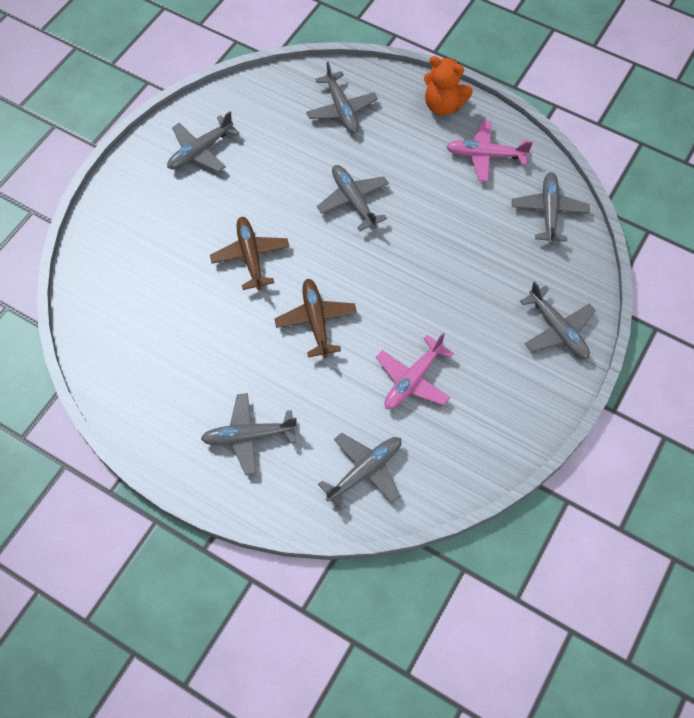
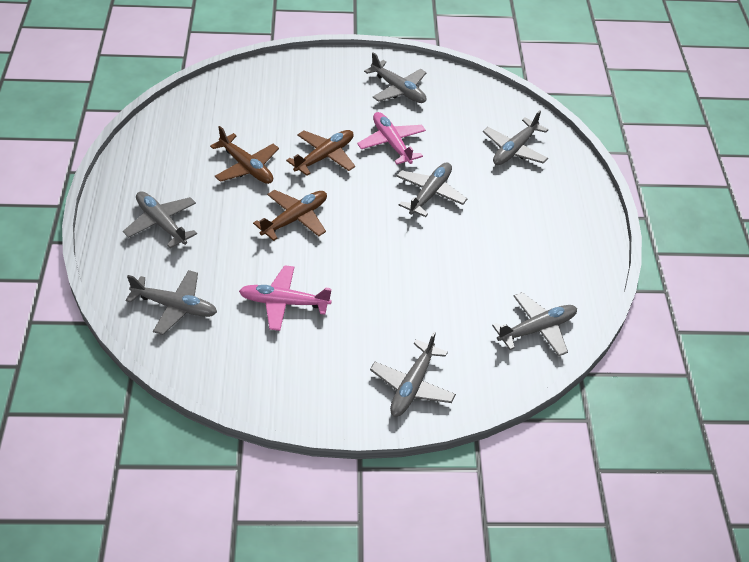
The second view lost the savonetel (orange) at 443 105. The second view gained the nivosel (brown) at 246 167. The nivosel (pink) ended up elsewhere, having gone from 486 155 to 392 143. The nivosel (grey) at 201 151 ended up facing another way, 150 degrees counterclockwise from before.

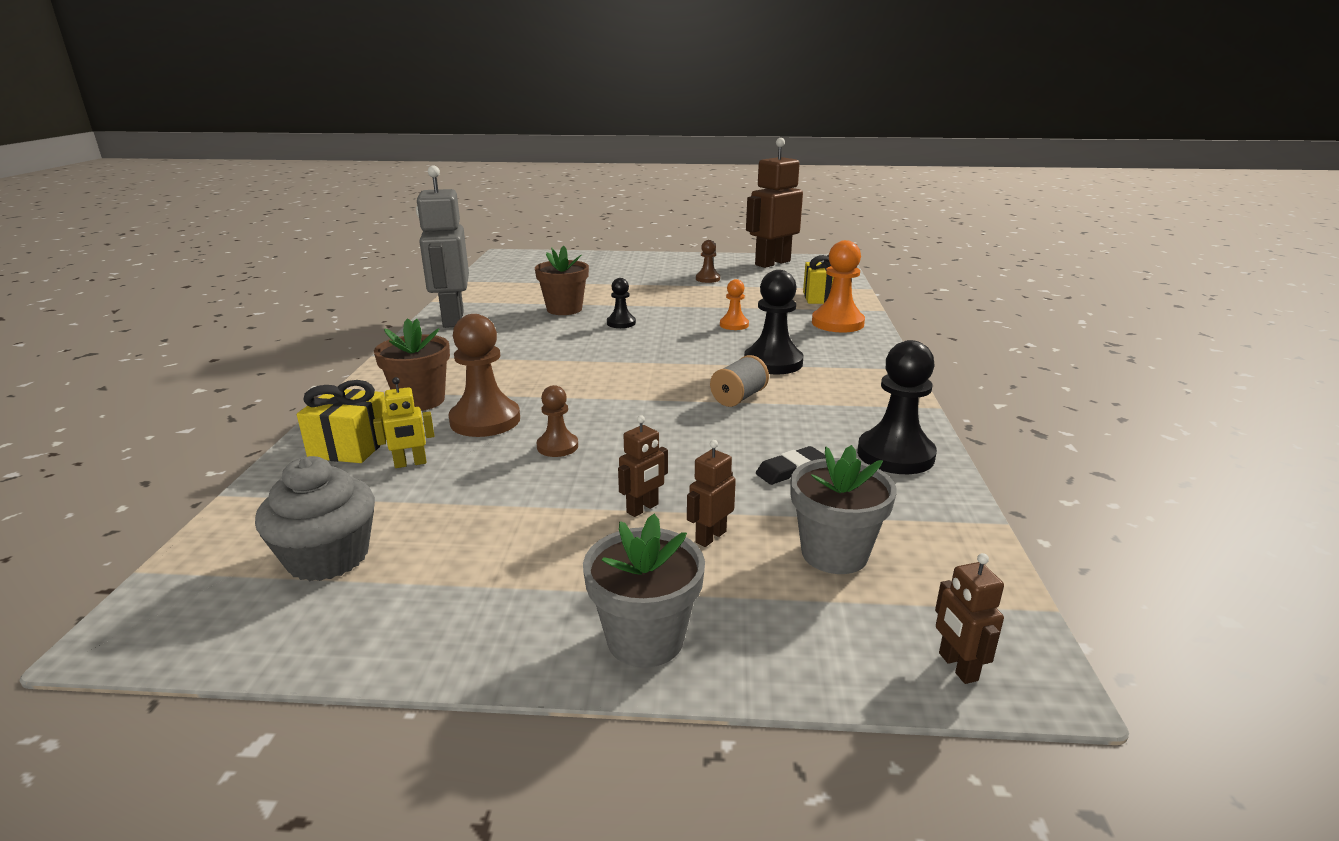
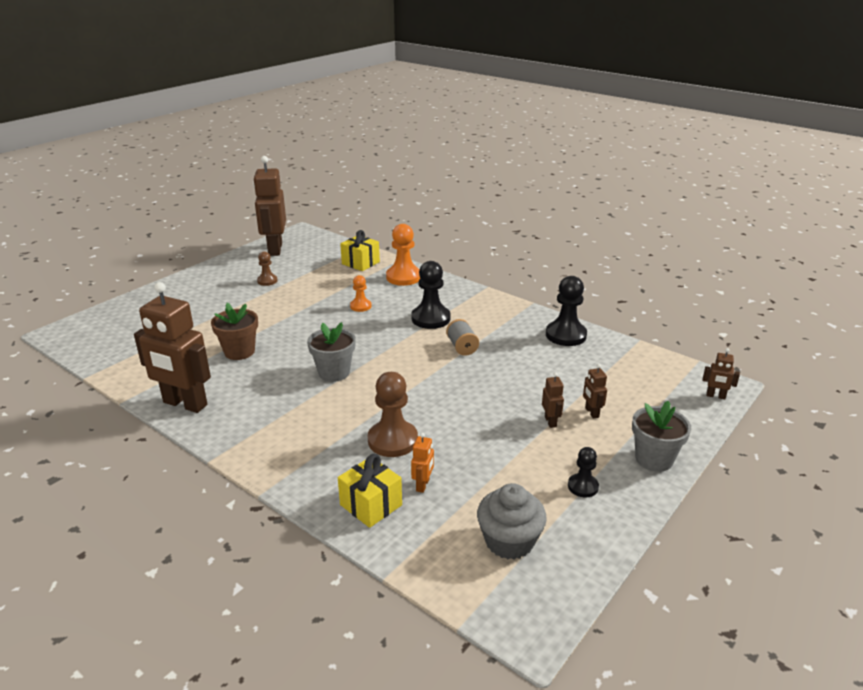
The second view lost the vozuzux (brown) at 420 401. The second view lost the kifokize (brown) at 557 446. The second view lost the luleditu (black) at 790 470. The kifokize (black) ended up elsewhere, having gone from 621 323 to 583 486. The vozuzux (grey) ended up elsewhere, having gone from 834 553 to 334 372. What was the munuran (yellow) at 410 463 turned into the munuran (orange) at 423 485. What was the munuran (grey) at 452 319 turned into the munuran (brown) at 185 404.

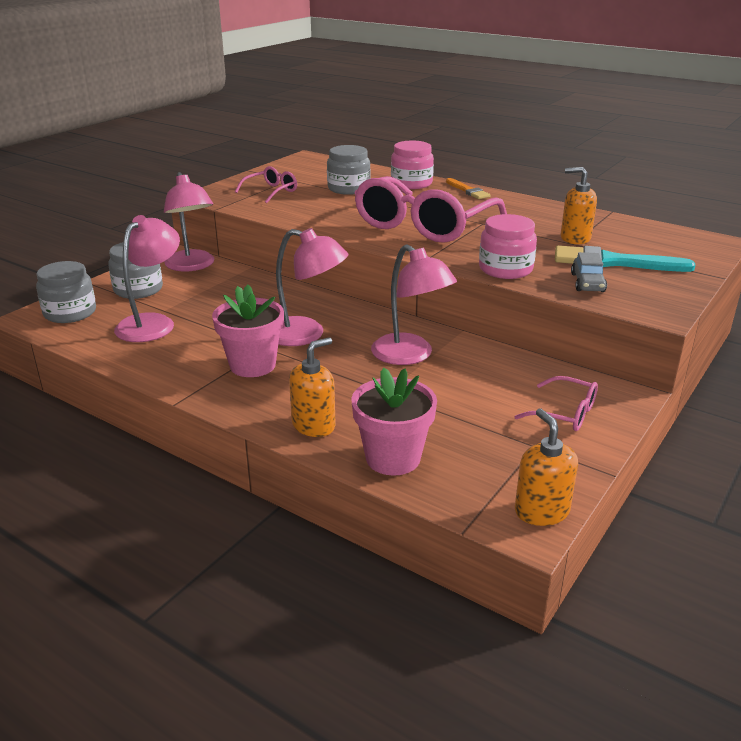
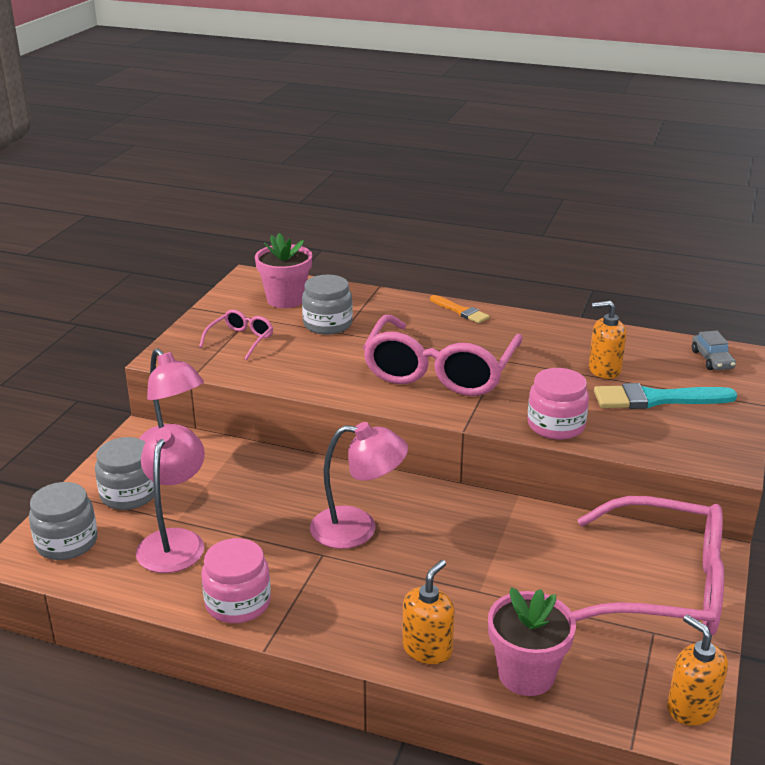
The second view lost the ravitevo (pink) at 410 356. The vozuzux (pink) ended up elsewhere, having gone from 252 365 to 285 299. The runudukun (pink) ended up elsewhere, having gone from 411 183 to 238 603. The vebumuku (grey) ended up elsewhere, having gone from 587 283 to 712 359. The size of the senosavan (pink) at 565 413 changed by a factor of 2.24.

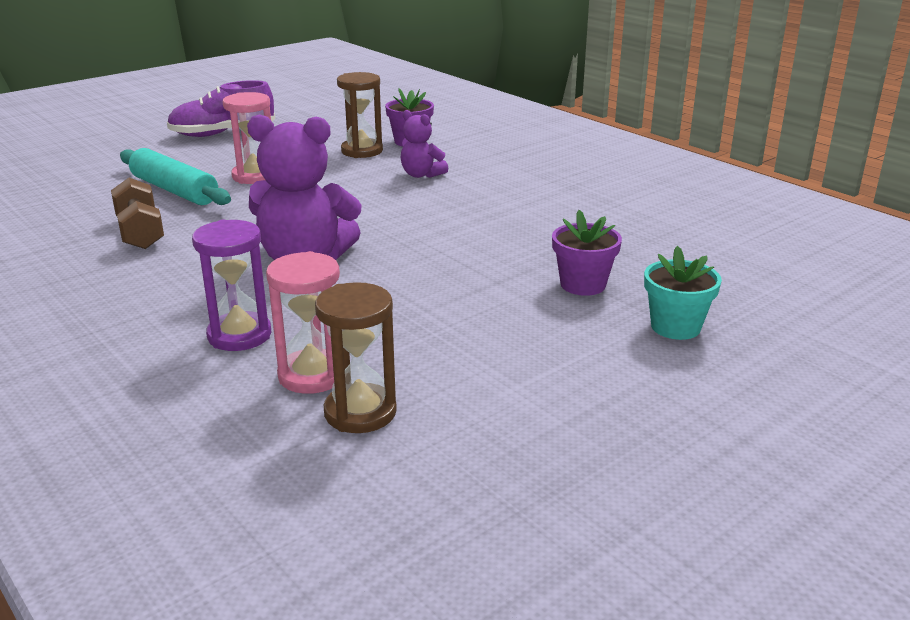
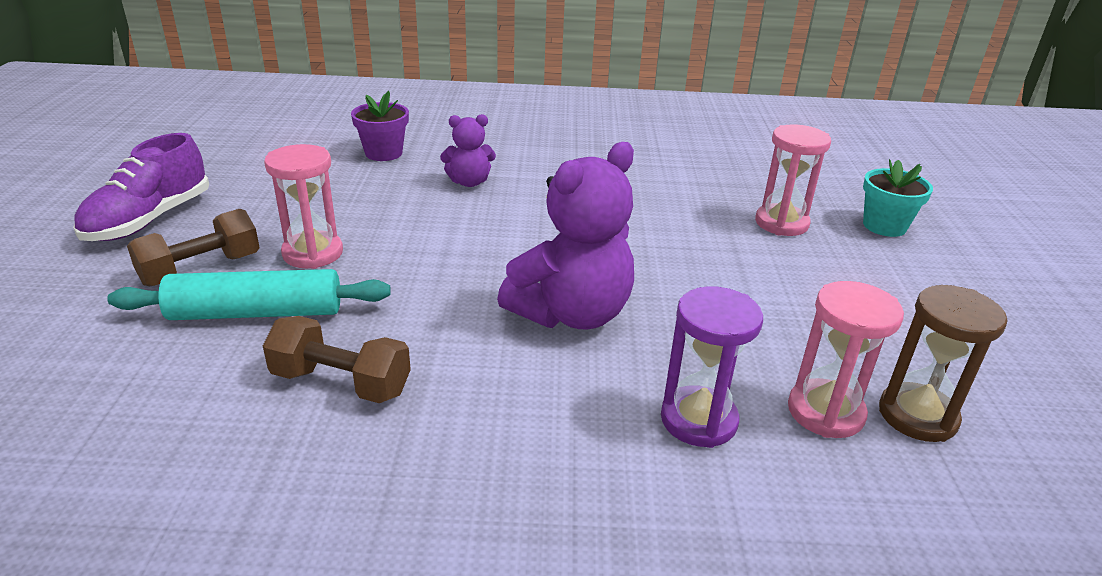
The second view lost the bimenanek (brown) at 362 151. The second view gained the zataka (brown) at 201 269. Where the vozuzux (purple) stood at 583 285, the bimenanek (pink) came to stand at 781 223.

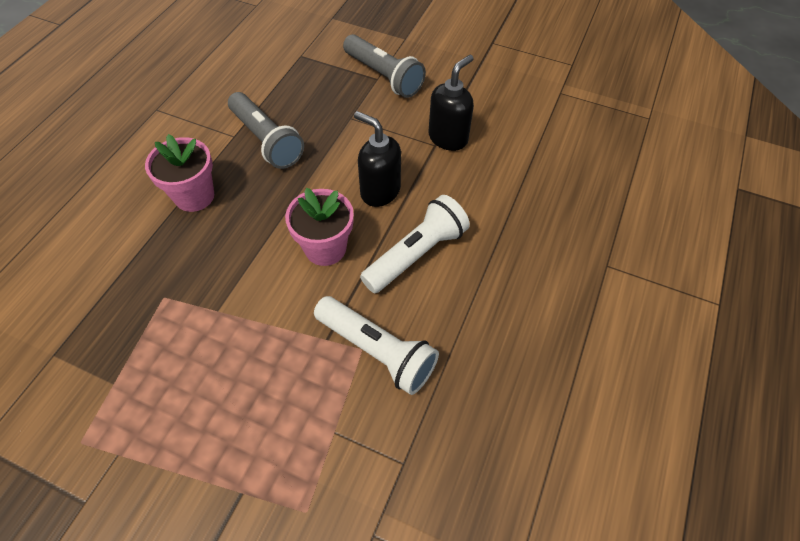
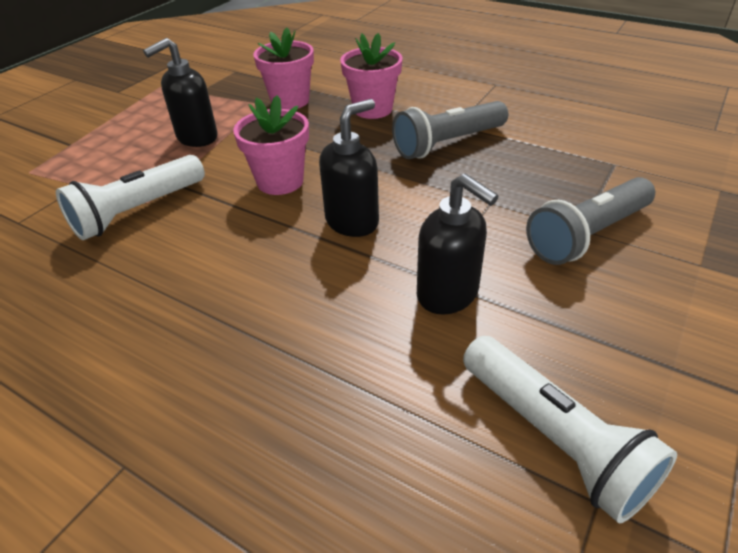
The second view gained the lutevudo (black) at 197 138. The second view gained the vozuzux (pink) at 290 101. The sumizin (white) ended up elsewhere, having gone from 416 254 to 554 438.

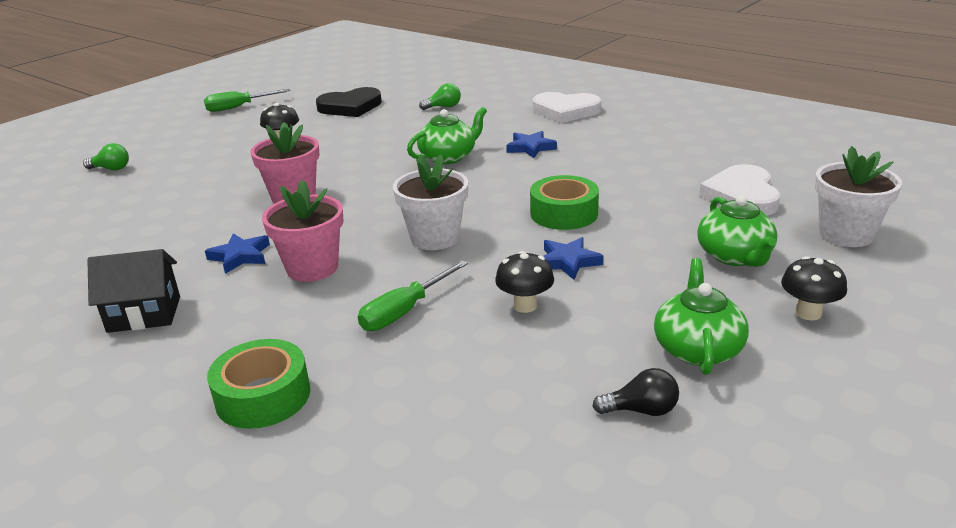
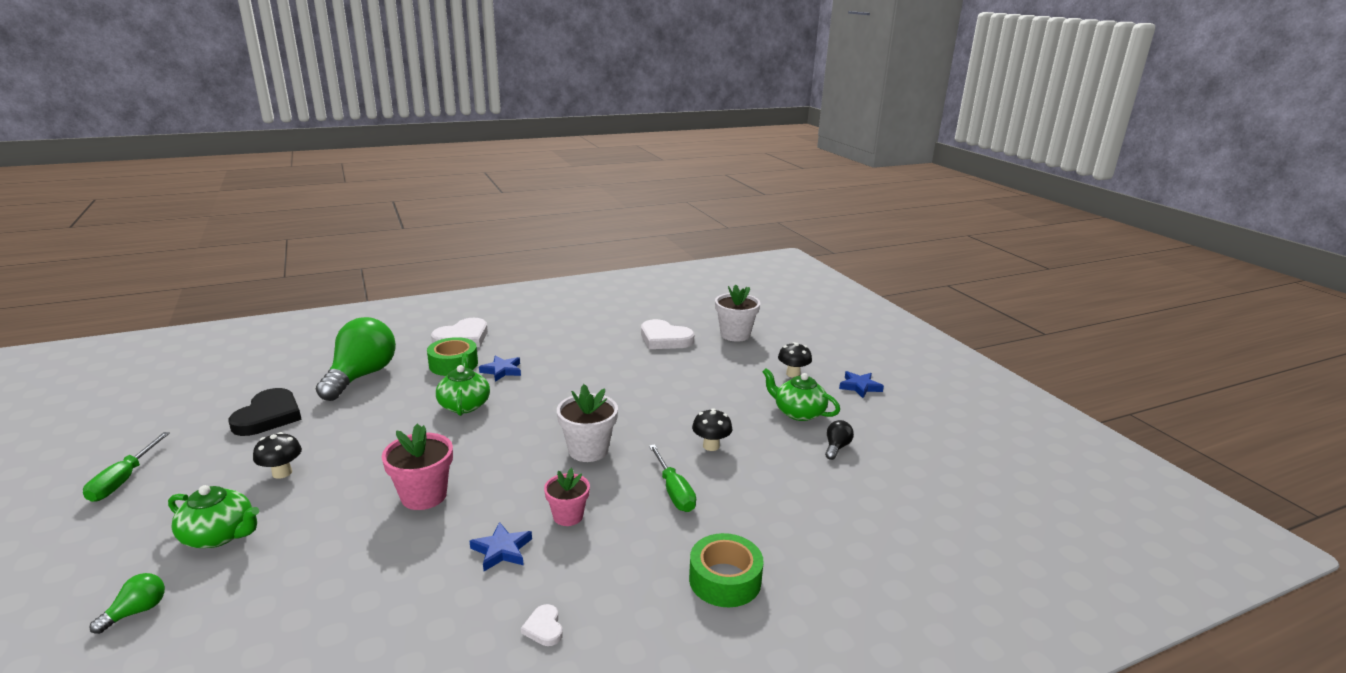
The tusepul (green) ended up elsewhere, having gone from 564 213 to 453 364. The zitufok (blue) ended up elsewhere, having gone from 568 261 to 859 387. The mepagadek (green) ended up elsewhere, having gone from 735 256 to 220 535. Where the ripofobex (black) stood at 144 314, the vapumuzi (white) came to stand at 544 628. The size of the vozuzux (pink) at 312 268 changed by a factor of 0.66. The size of the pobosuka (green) at 443 107 changed by a factor of 2.43.

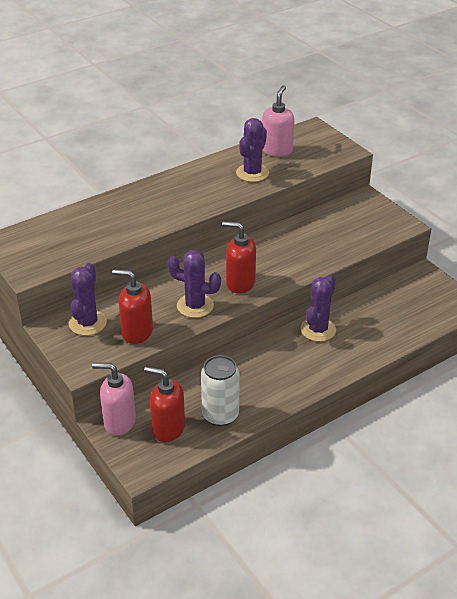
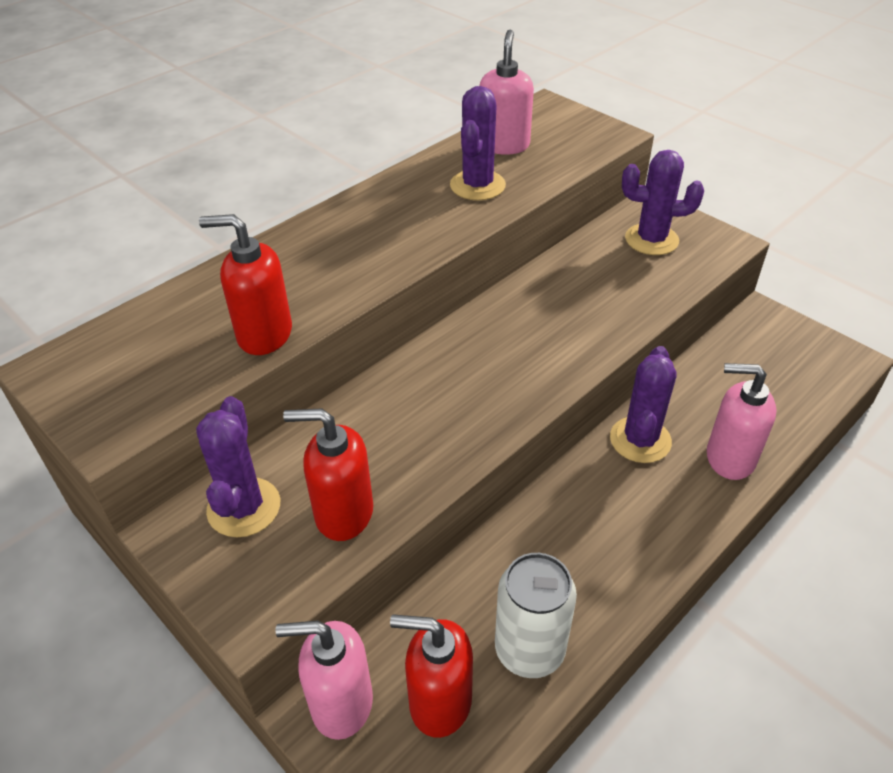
The second view gained the lutevudo (pink) at 729 458. The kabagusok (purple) ended up elsewhere, having gone from 195 306 to 651 240. The lutevudo (red) ended up elsewhere, having gone from 240 283 to 264 334.

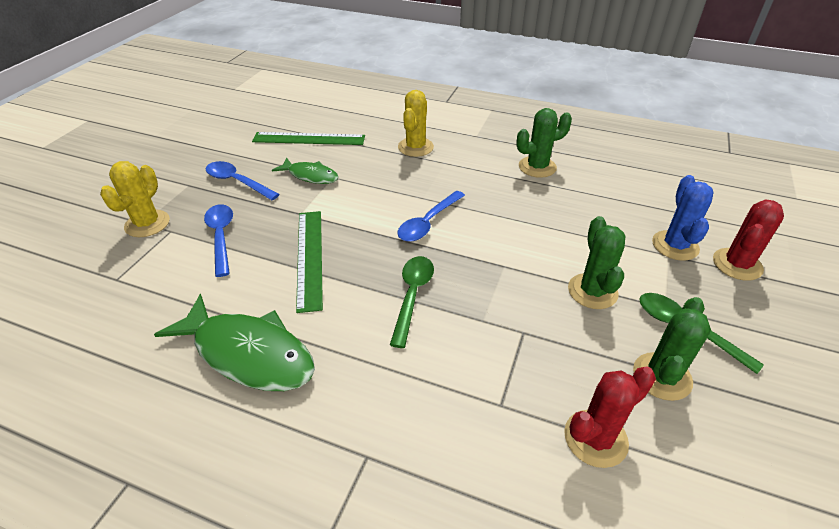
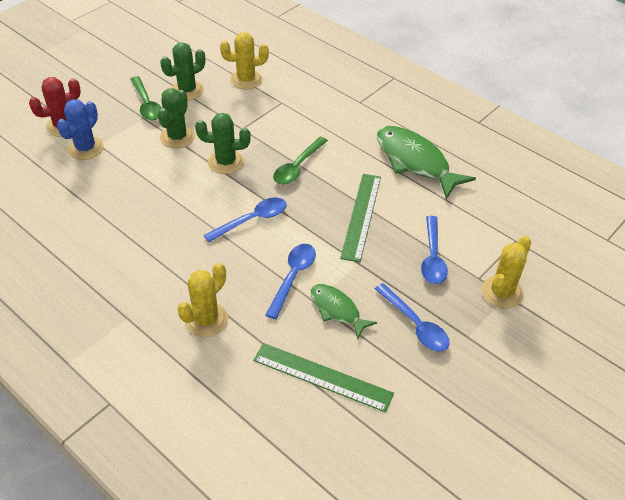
The second view gained the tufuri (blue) at 293 277. The kabagusok (green) ended up elsewhere, having gone from 537 167 to 226 162. What was the kabagusok (red) at 595 438 turned into the kabagusok (yellow) at 246 80.

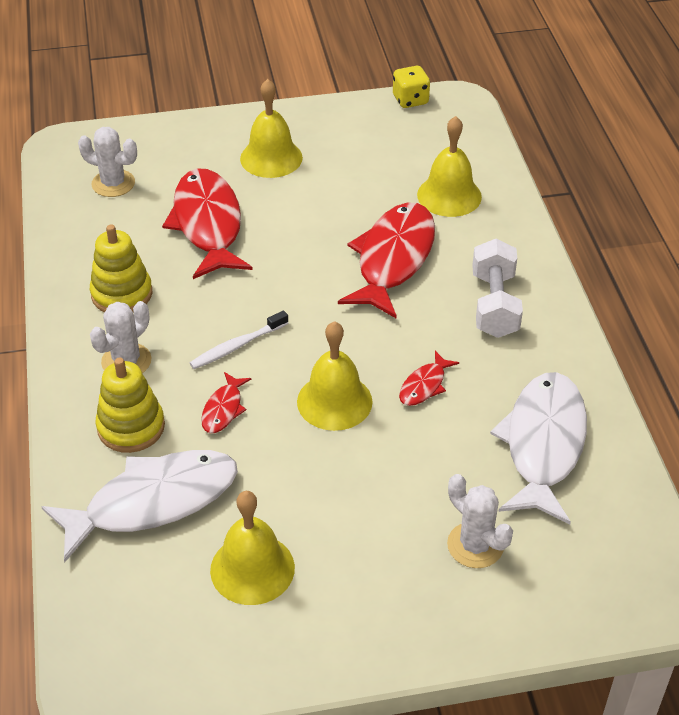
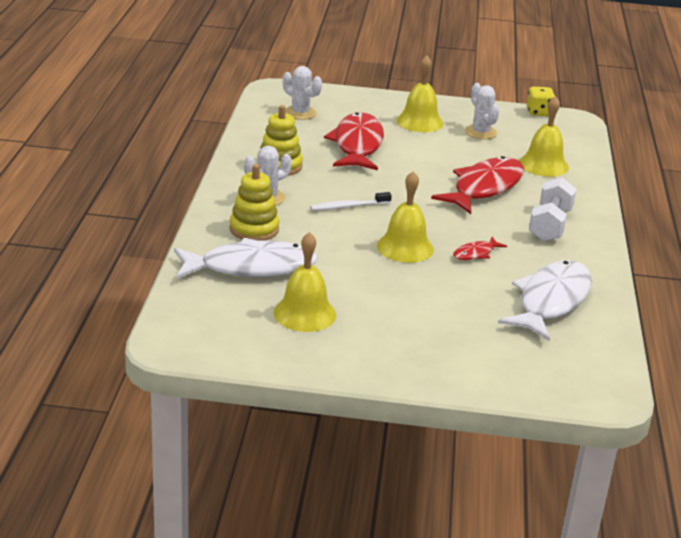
The second view lost the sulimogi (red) at 223 409. The kabagusok (white) ended up elsewhere, having gone from 475 545 to 480 132.

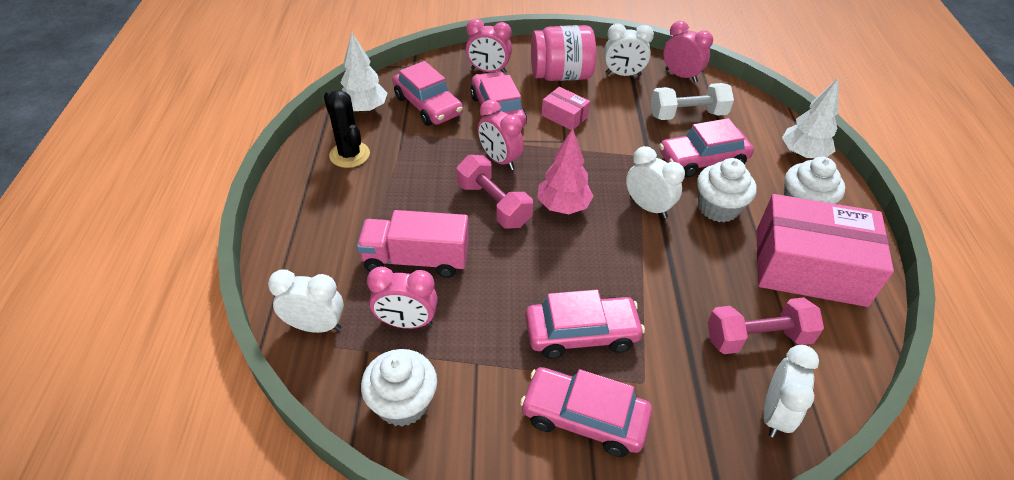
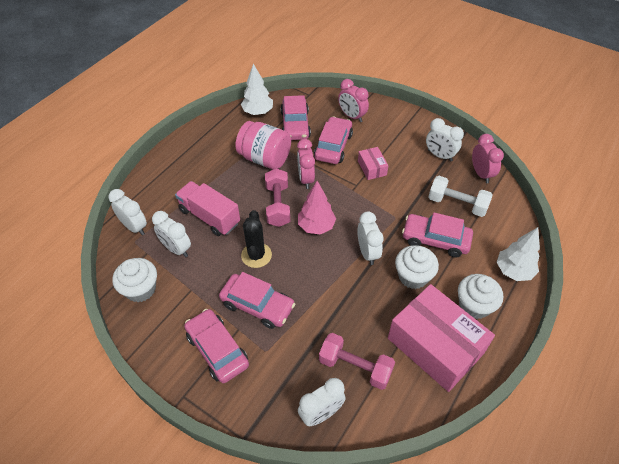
The kabagusok (black) ended up elsewhere, having gone from 349 155 to 256 255. The runudukun (pink) ended up elsewhere, having gone from 561 75 to 265 159. What was the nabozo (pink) at 407 322 turned into the nabozo (white) at 176 249.

